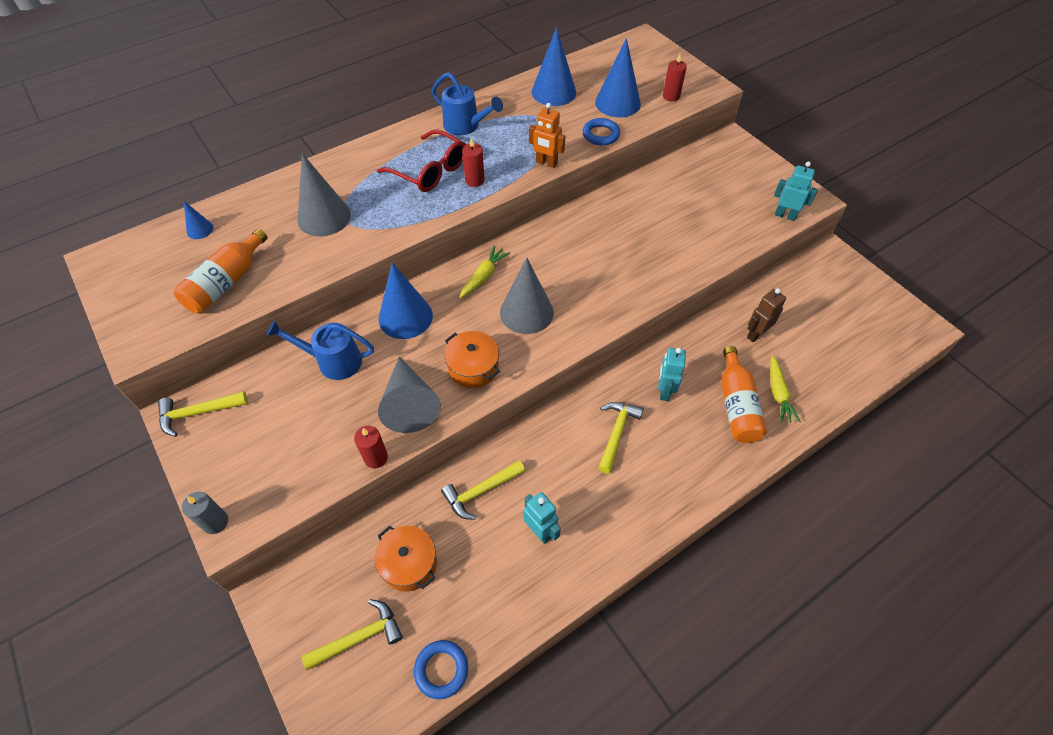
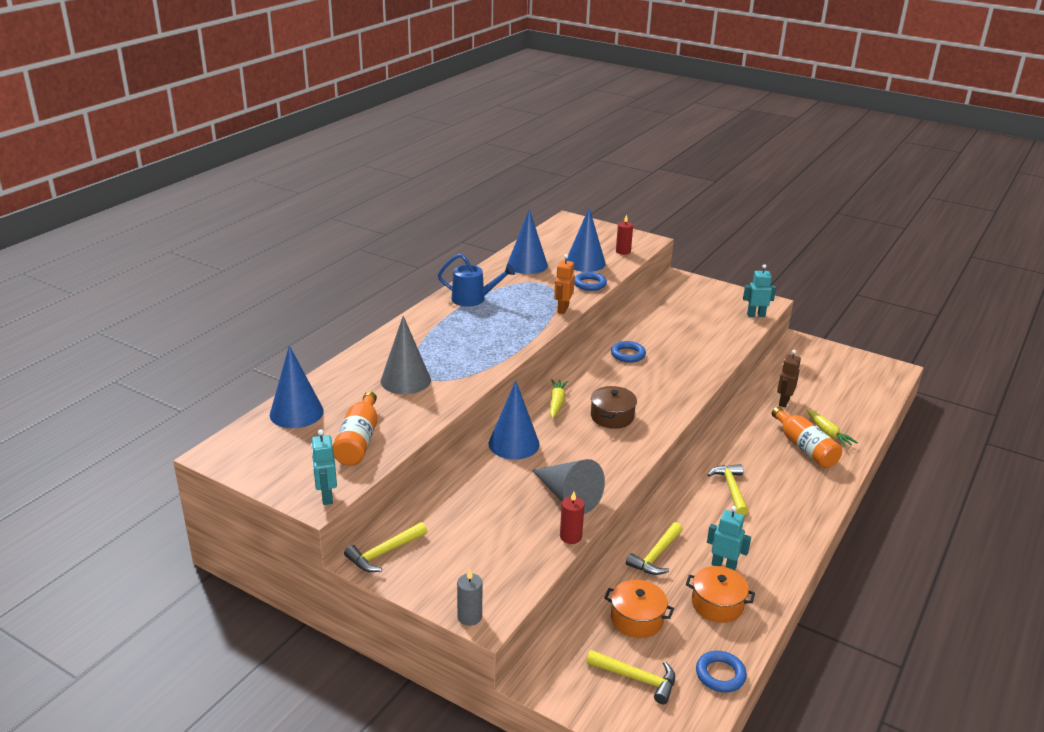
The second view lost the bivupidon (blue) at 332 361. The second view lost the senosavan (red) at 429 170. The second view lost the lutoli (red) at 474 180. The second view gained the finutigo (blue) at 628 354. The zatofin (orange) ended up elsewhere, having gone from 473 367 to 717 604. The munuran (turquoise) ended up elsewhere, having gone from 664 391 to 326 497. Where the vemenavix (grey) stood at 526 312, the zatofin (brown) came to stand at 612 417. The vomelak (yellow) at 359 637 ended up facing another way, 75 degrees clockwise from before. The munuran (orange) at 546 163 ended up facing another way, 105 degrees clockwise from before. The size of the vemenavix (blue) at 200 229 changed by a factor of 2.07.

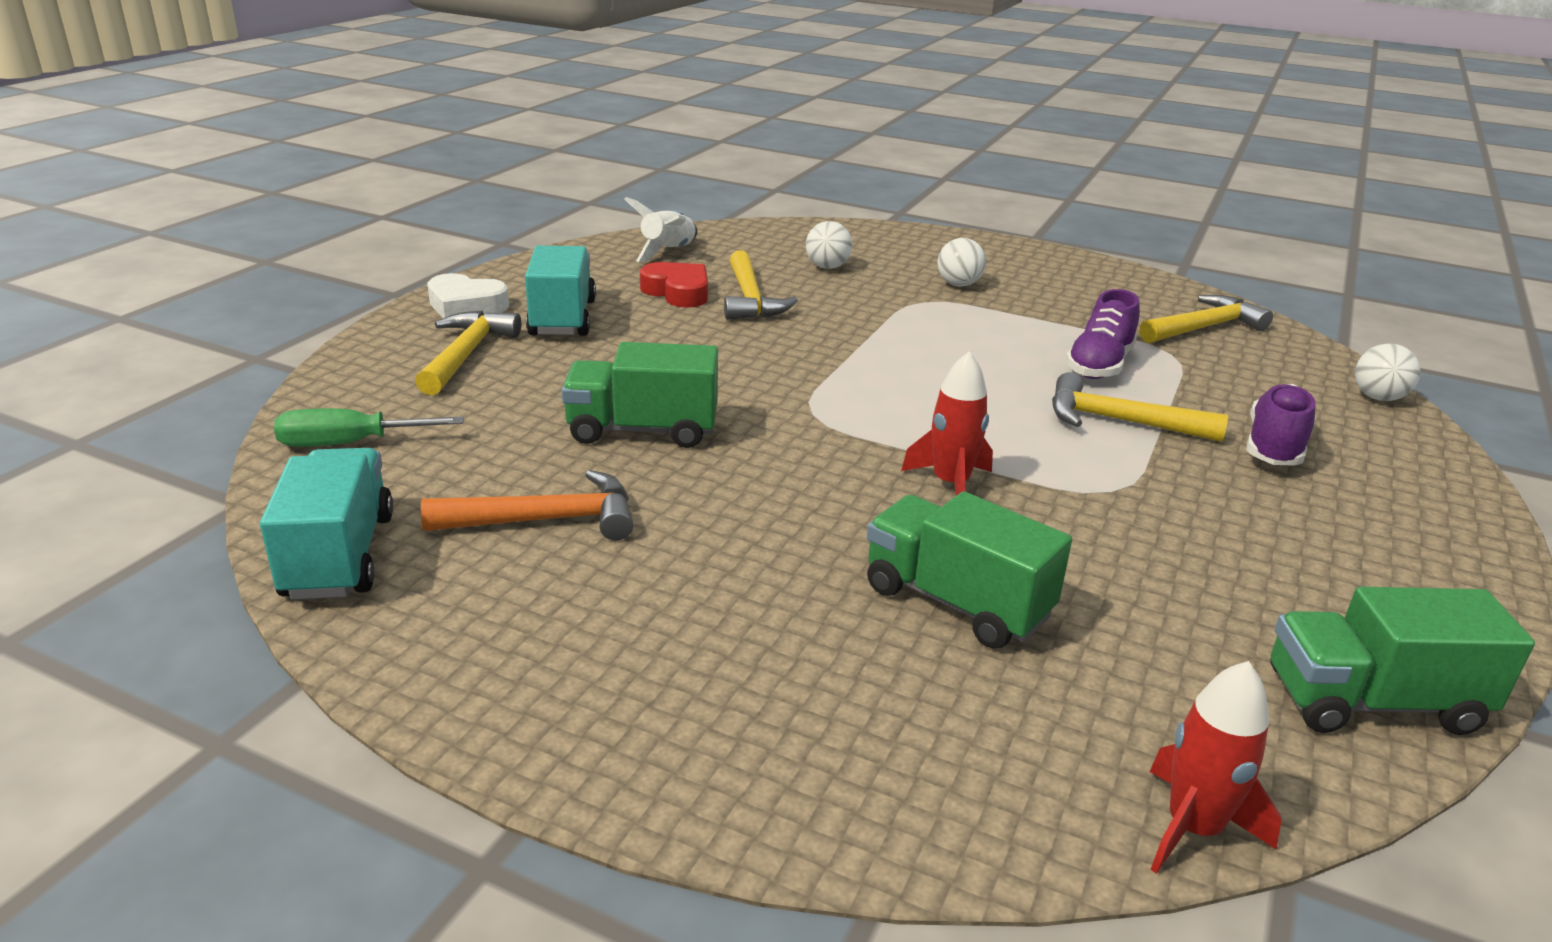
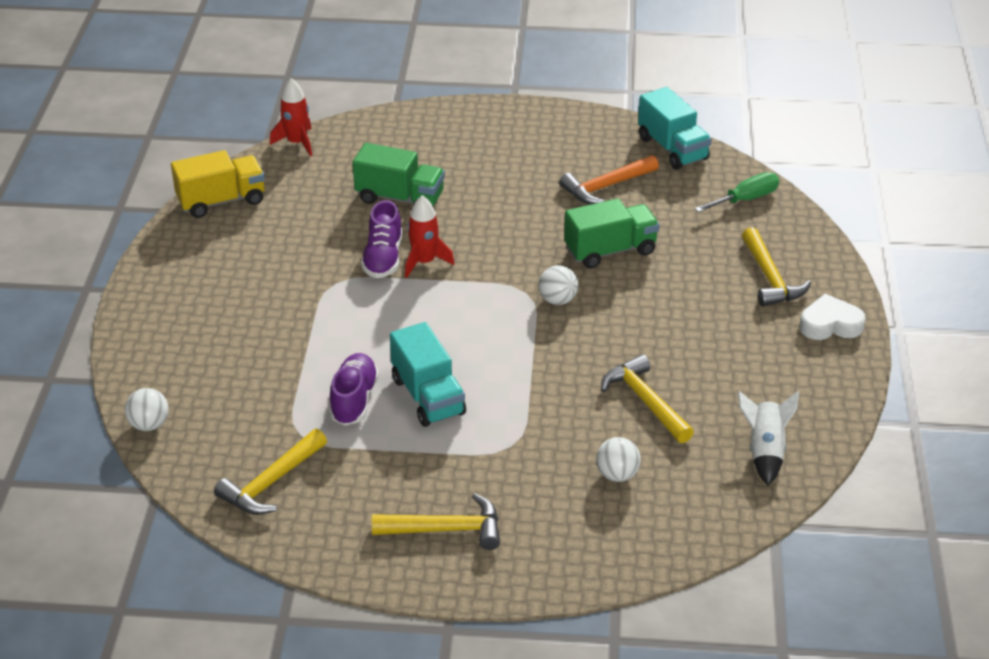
The second view lost the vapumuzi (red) at 678 292. The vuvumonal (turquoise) ended up elsewhere, having gone from 562 318 to 428 396. The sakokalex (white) ended up elsewhere, having gone from 958 284 to 557 300. The vomelak (yellow) ended up elsewhere, having gone from 1120 421 to 445 529. The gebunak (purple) ended up elsewhere, having gone from 1274 447 to 383 258. What was the vuvumonal (green) at 1372 702 turned into the vuvumonal (yellow) at 221 201.

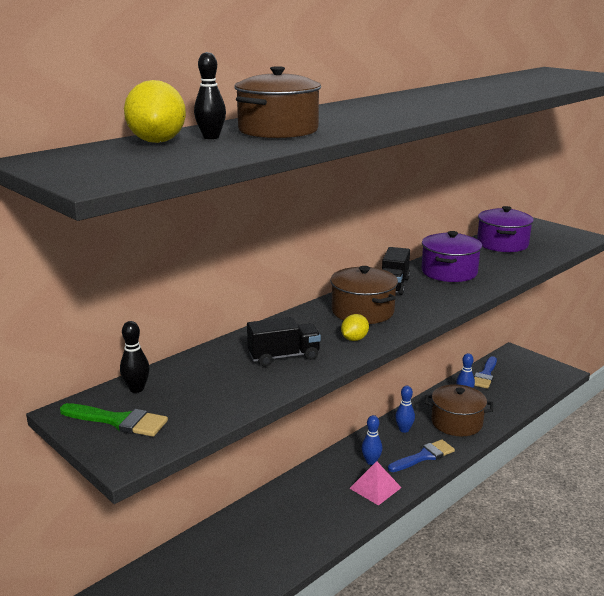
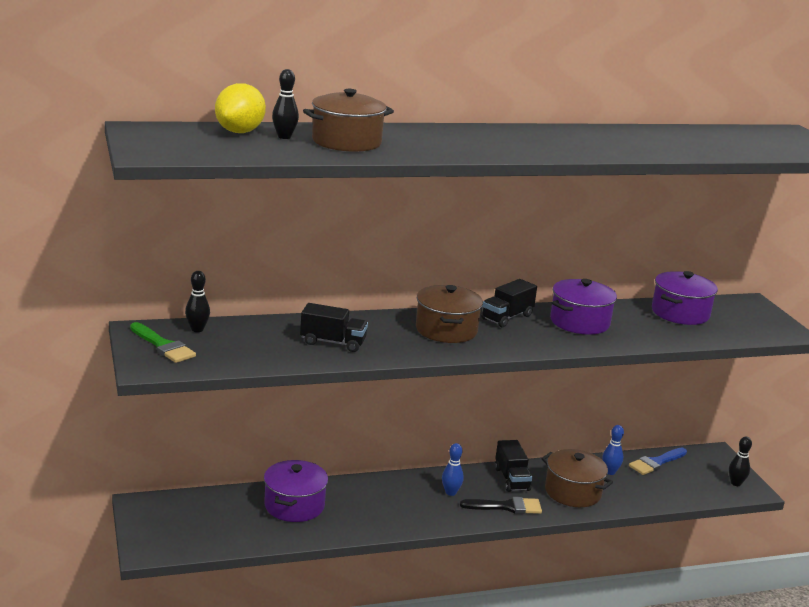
The second view lost the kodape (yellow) at 354 339. The second view lost the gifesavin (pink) at 375 488. The second view gained the zatofin (purple) at 294 505. The second view gained the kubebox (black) at 735 483. Where the kubebox (blue) stood at 404 429, the vuvumonal (black) came to stand at 511 479. What was the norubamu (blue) at 424 456 turned into the norubamu (black) at 506 507.

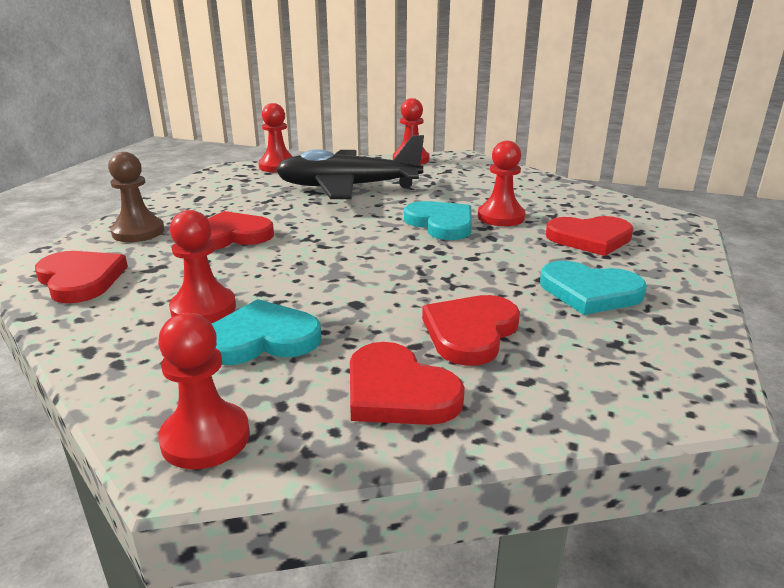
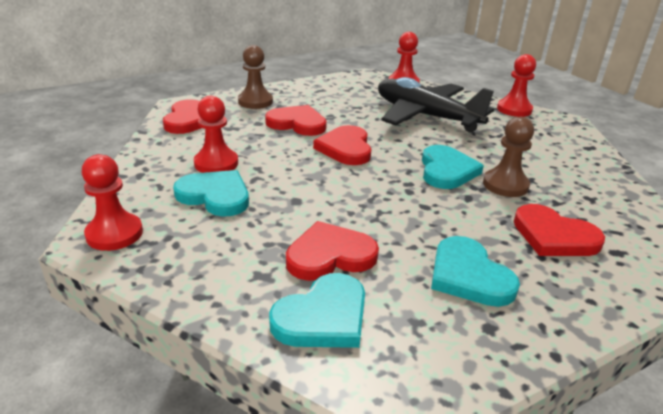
The second view gained the vapumuzi (turquoise) at 323 317. The vapumuzi (red) ended up elsewhere, having gone from 398 391 to 345 148. What was the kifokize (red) at 501 217 turned into the kifokize (brown) at 505 185.

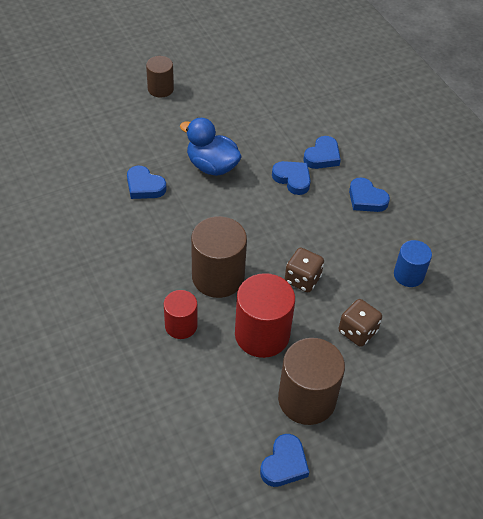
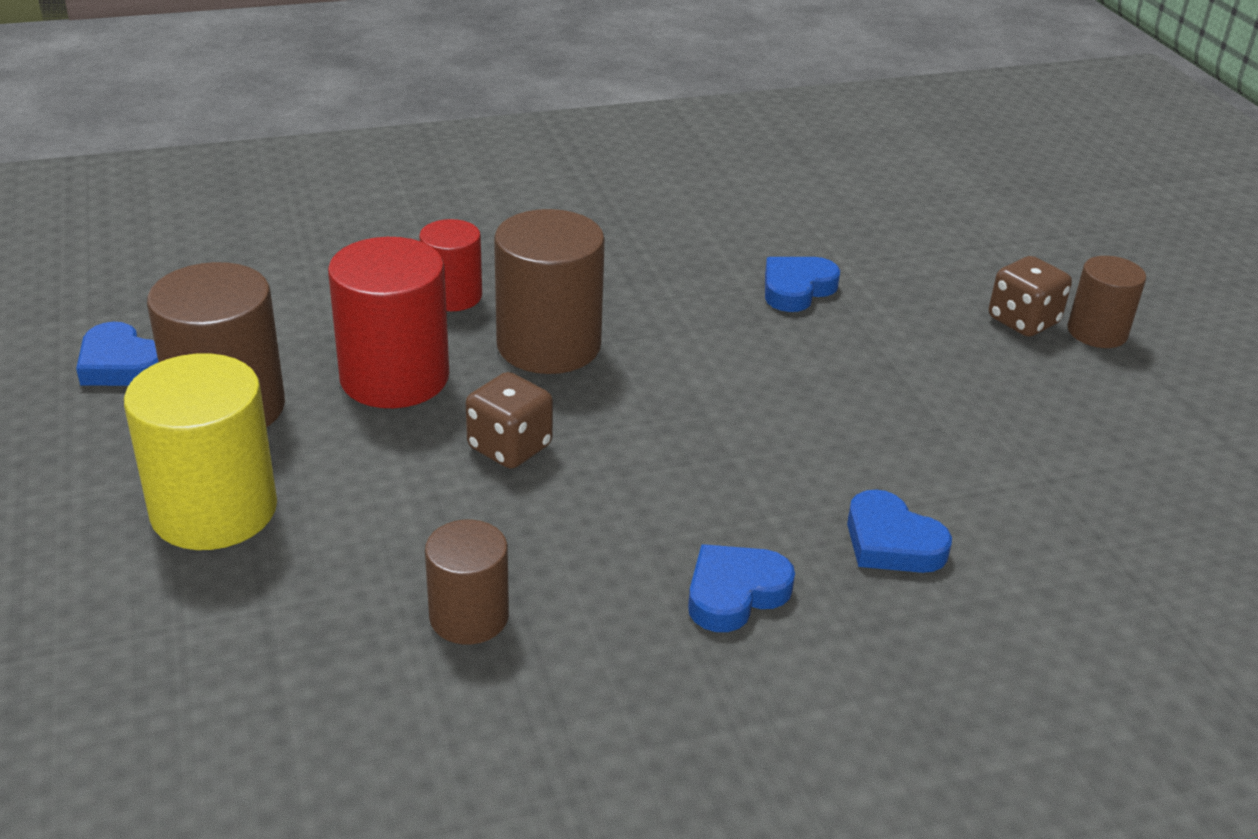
The second view lost the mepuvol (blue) at 212 166. The second view lost the vapumuzi (blue) at 292 179. The second view gained the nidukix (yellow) at 214 510. The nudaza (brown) ended up elsewhere, having gone from 357 331 to 1023 321. What was the nidukix (blue) at 408 275 turned into the nidukix (brown) at 469 616.

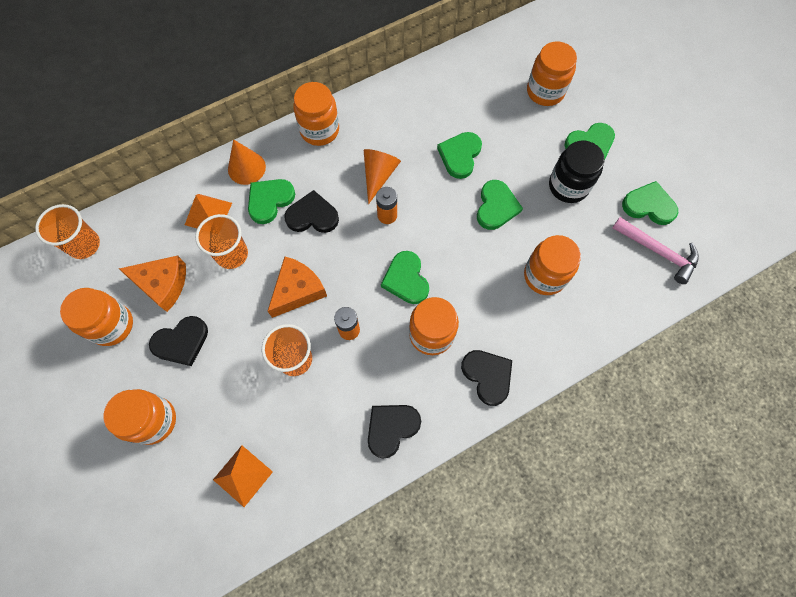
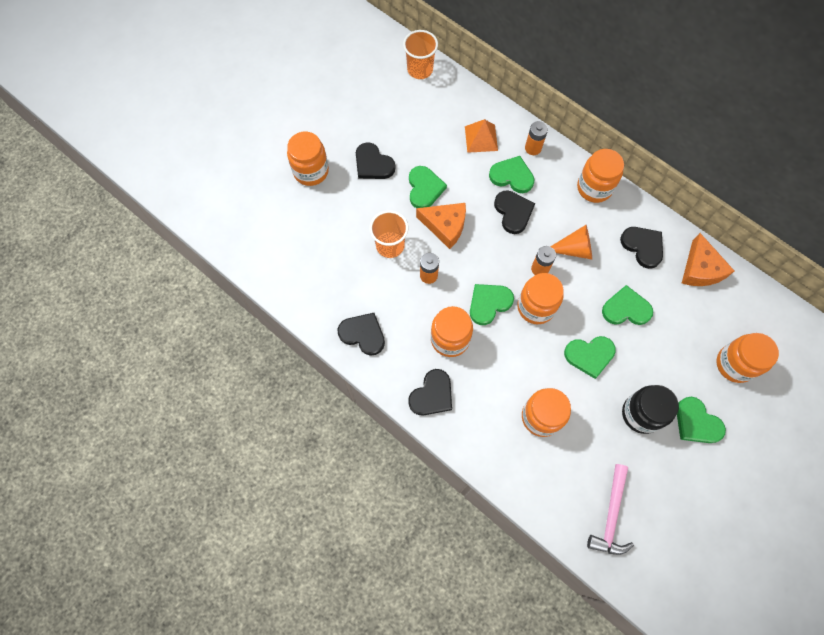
The second view lost the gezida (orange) at 232 254. The second view lost the gifesavin (orange) at 242 475. The second view gained the vapumuzi (black) at 643 246. The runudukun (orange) ended up elsewhere, having gone from 112 325 to 536 307. The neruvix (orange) ended up elsewhere, having gone from 163 284 to 700 269. The vapumuzi (green) ended up elsewhere, having gone from 649 205 to 424 188. Where the vemenavix (orange) stood at 246 168, the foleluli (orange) came to stand at 533 148.

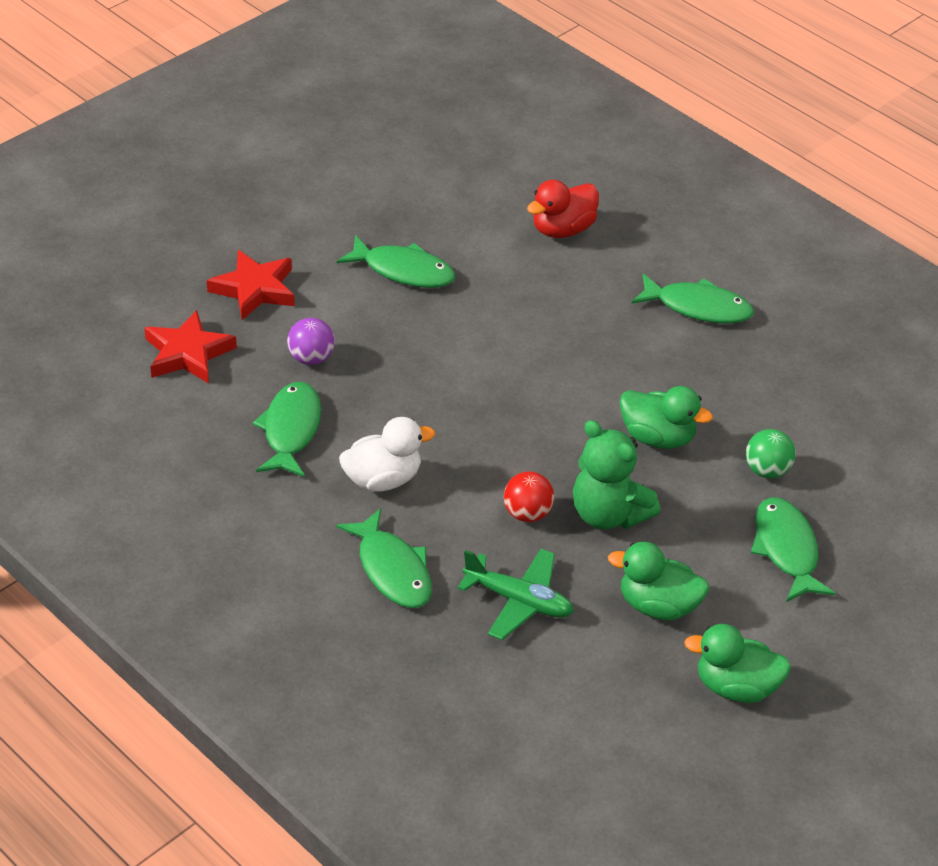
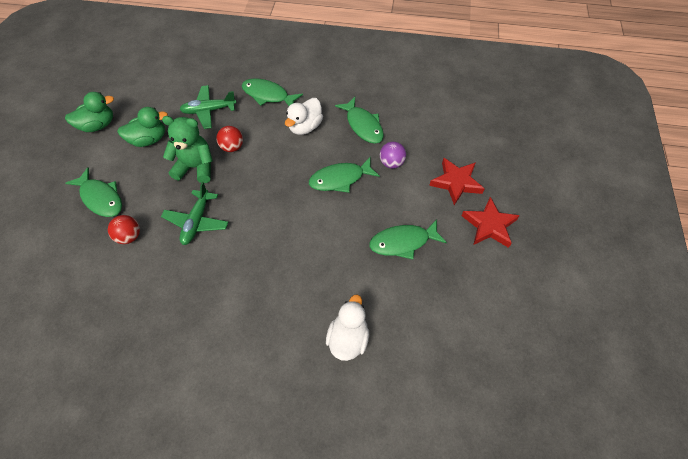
The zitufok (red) ended up elsewhere, having gone from 188 353 to 489 225. The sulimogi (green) ended up elsewhere, having gone from 698 307 to 340 179. Where the mepuvol (green) stood at 658 437, the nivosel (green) came to stand at 197 222. What was the mepuvol (red) at 562 229 turned into the mepuvol (white) at 348 338. What was the sakokalex (green) at 767 470 turned into the sakokalex (red) at 129 236.

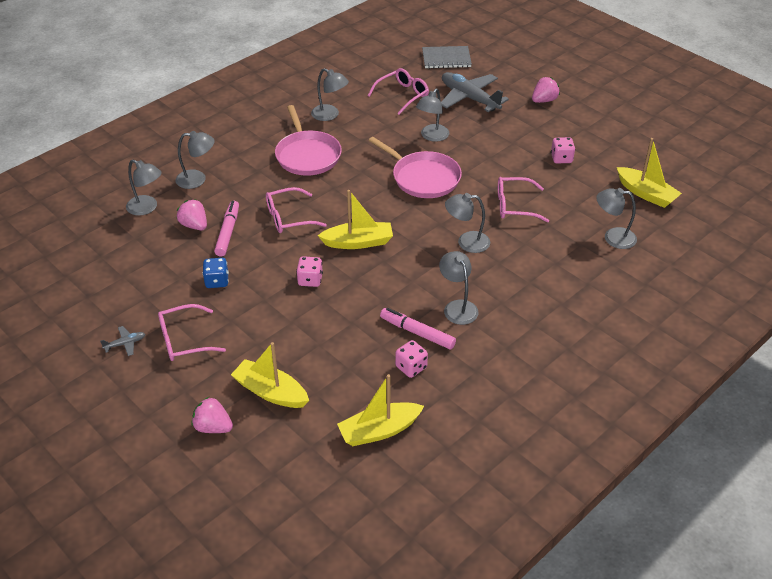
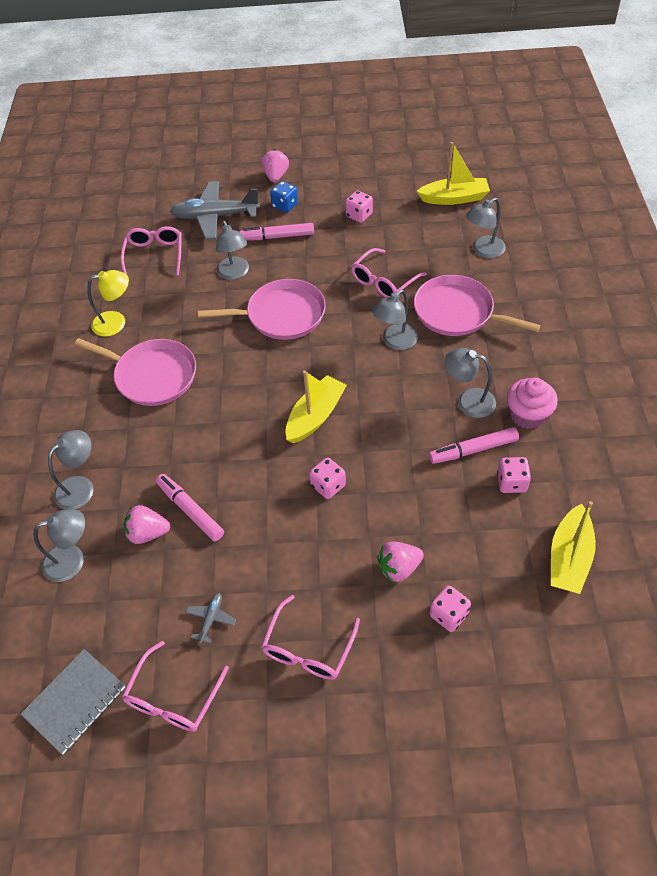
The second view gained the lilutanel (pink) at 277 237. The second view gained the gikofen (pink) at 457 312. The second view gained the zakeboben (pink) at 527 415. The nivosel (grey) ended up elsewhere, having gone from 125 344 to 211 619. The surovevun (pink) ended up elsewhere, having gone from 213 427 to 399 568. The nudaza (blue) ended up elsewhere, having gone from 217 281 to 285 205. The senosavan (pink) ended up elsewhere, having gone from 289 217 to 173 697. The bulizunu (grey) ended up elsewhere, having gone from 446 59 to 75 701. Where the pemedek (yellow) stood at 271 392, the nudaza (pink) came to stand at 448 615. What was the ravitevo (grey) at 330 115 turned into the ravitevo (yellow) at 116 322.

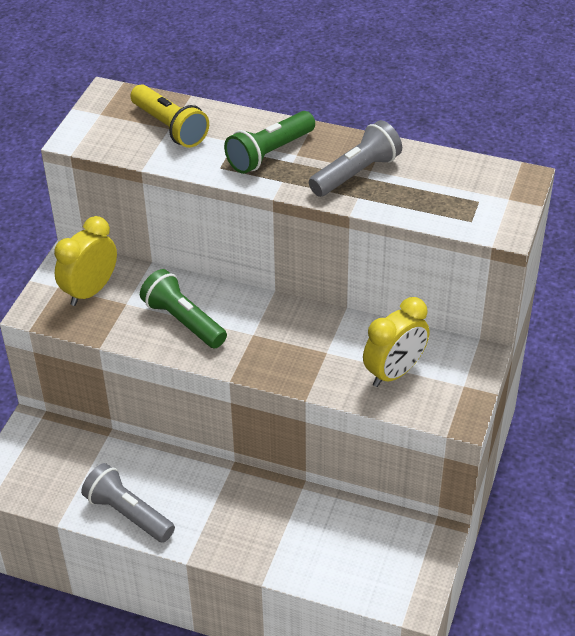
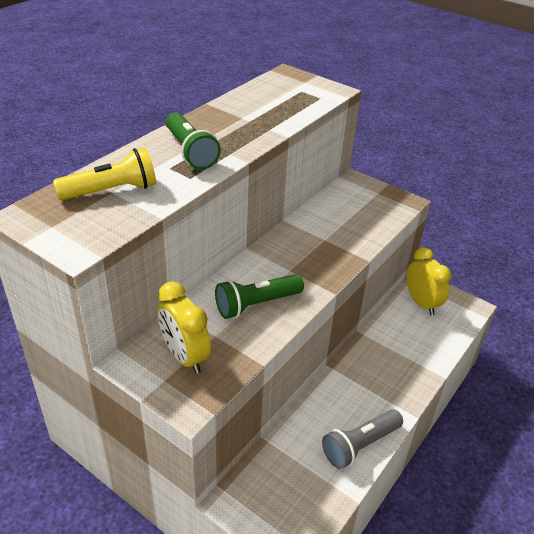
The second view lost the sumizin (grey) at 356 173. The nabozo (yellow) ended up elsewhere, having gone from 394 372 to 421 303.

